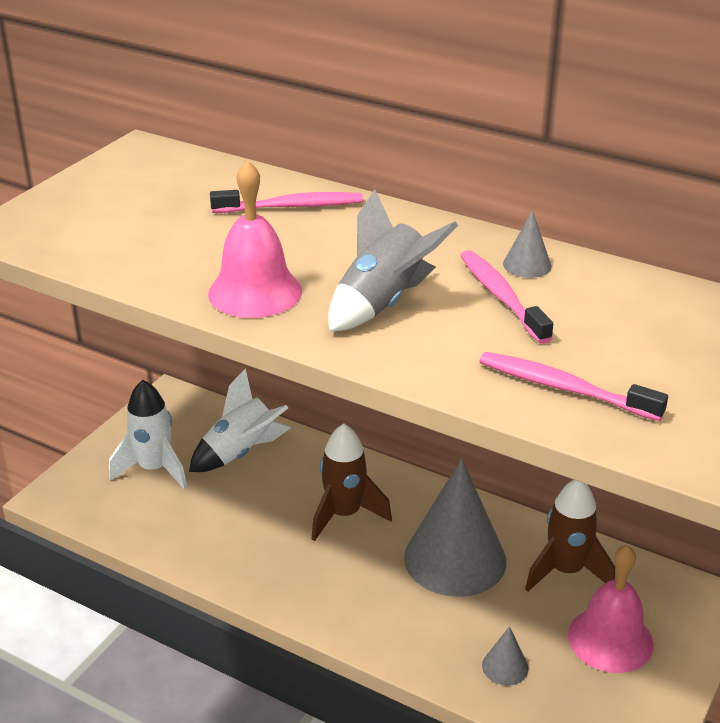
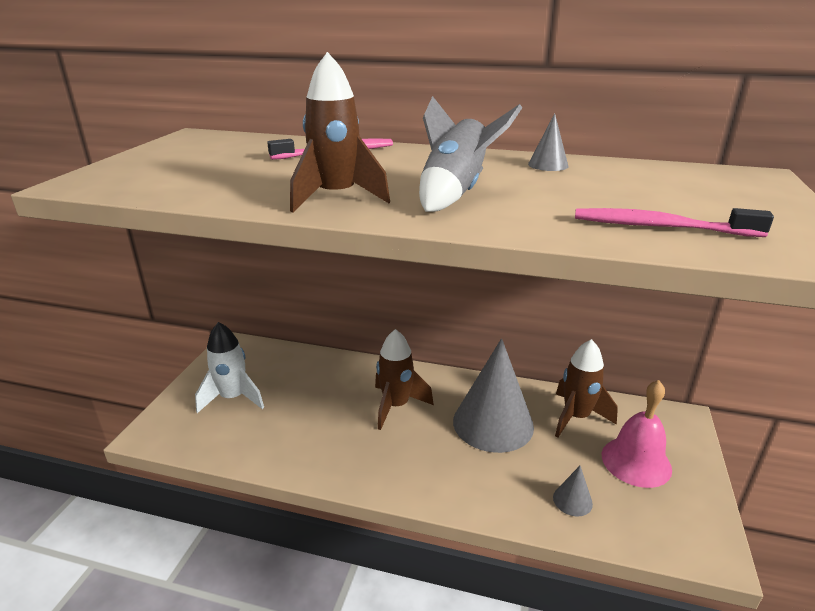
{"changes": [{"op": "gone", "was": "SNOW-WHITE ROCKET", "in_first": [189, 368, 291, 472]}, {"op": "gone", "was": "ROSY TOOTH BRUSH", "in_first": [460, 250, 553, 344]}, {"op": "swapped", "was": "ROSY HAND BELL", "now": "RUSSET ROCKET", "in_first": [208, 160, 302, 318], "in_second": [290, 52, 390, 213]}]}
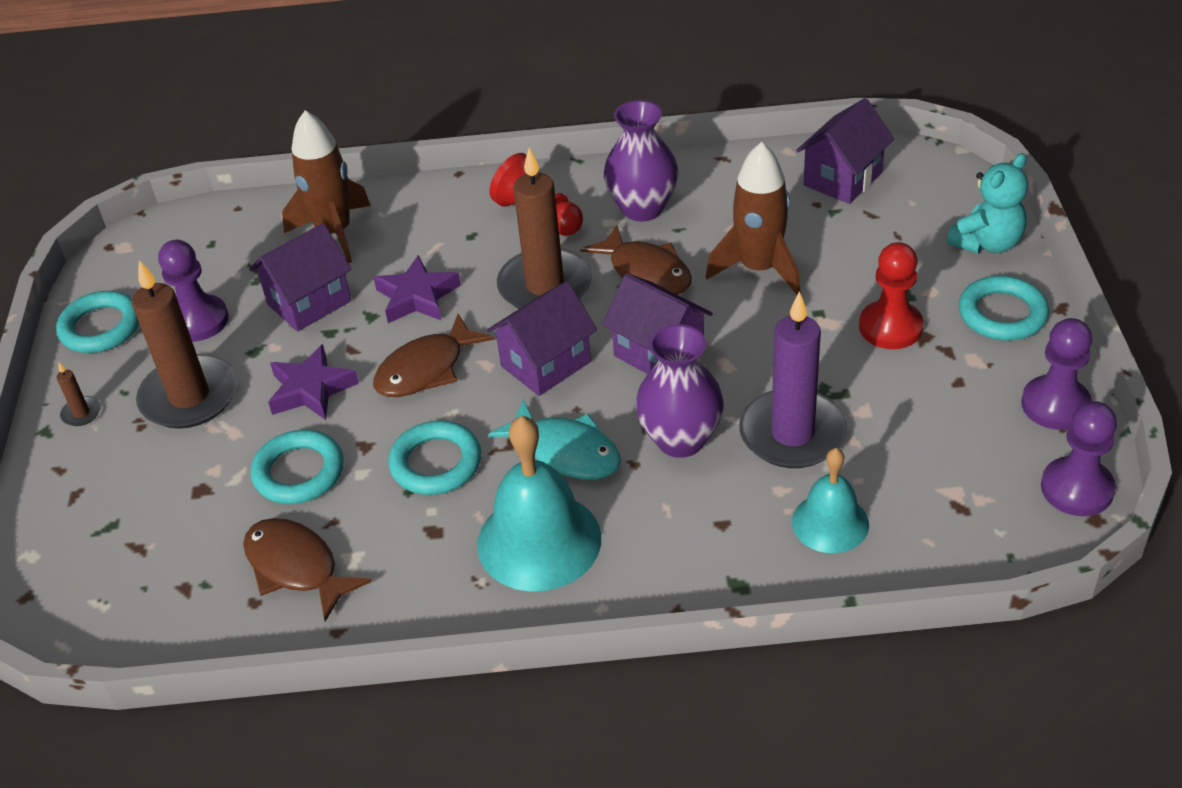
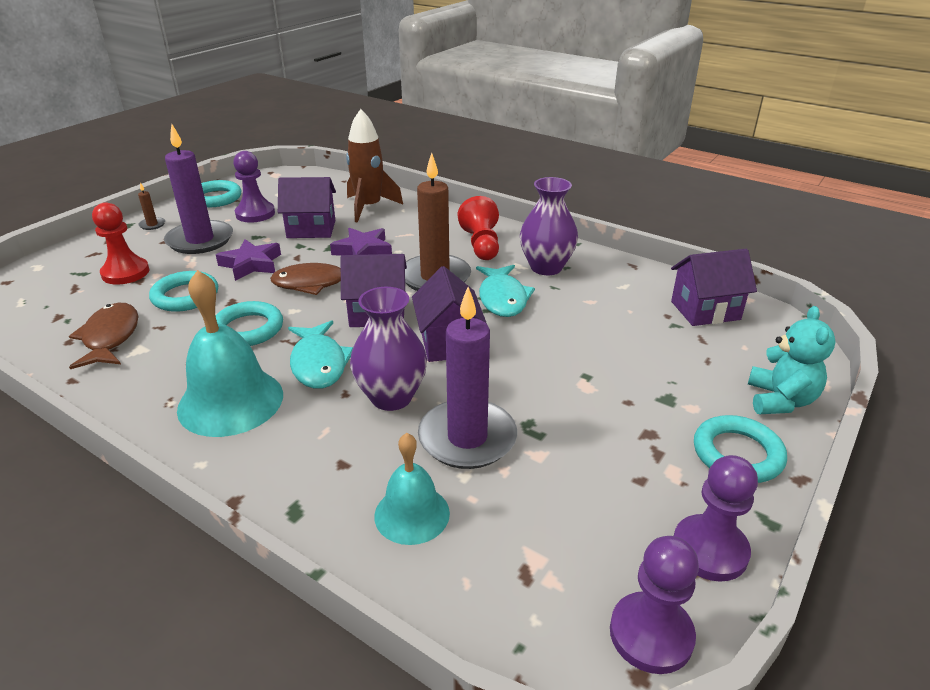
{"changes": [{"op": "gone", "was": "RUSSET ROCKET", "in_first": [706, 142, 801, 295]}, {"op": "shifted", "was": "SCARLET PAWN", "in_first": [859, 242, 924, 349], "in_second": [92, 203, 149, 285]}, {"op": "repainted", "was": "RUSSET CANDLE", "now": "VIOLET CANDLE", "in_first": [132, 260, 238, 429], "in_second": [164, 124, 233, 254]}, {"op": "repainted", "was": "RUSSET FISH FIGURE", "now": "TURQUOISE FISH FIGURE", "in_first": [580, 225, 692, 295], "in_second": [476, 265, 535, 317]}, {"op": "rotated", "was": "TURQUOISE TEDDY BEAR", "in_first": [947, 153, 1028, 254], "in_second": [748, 306, 835, 414], "clockwise": -75}]}
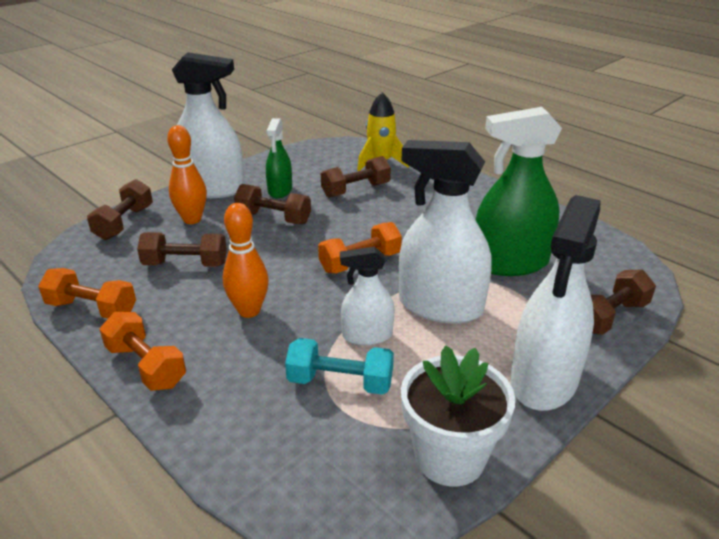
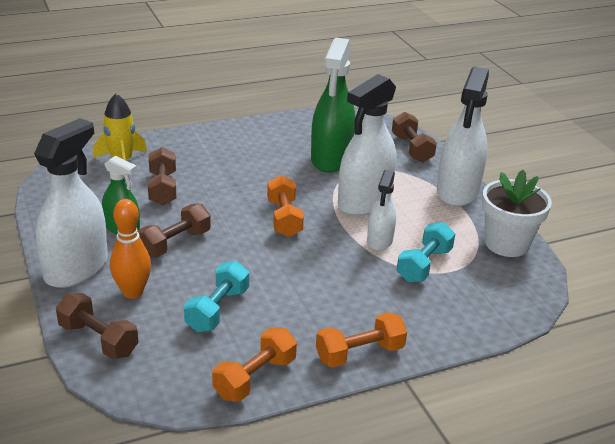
{"changes": [{"op": "gone", "was": "ORANGE TENPIN", "in_first": [223, 203, 269, 318]}, {"op": "repainted", "was": "RUSSET DUMBBELL", "now": "TURQUOISE DUMBBELL", "in_first": [137, 232, 227, 267], "in_second": [184, 261, 249, 332]}, {"op": "rotated", "was": "SNOW-WHITE SPRAY BOTTLE", "in_first": [510, 195, 601, 411], "in_second": [437, 66, 489, 207], "clockwise": 60}]}
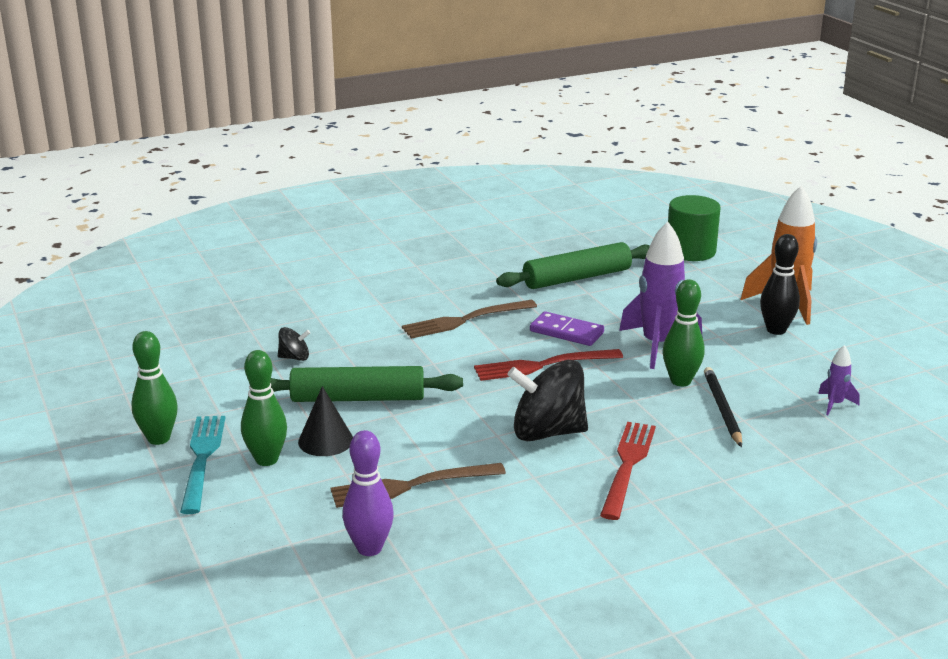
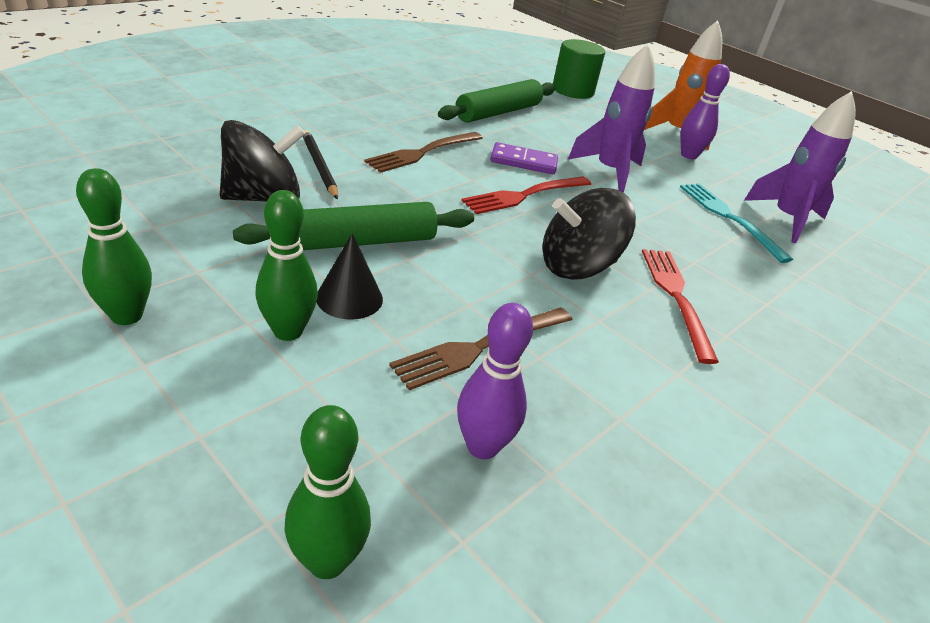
{"changes": [{"op": "shifted", "was": "TURQUOISE FORK", "in_first": [180, 416, 225, 514], "in_second": [680, 183, 793, 263]}, {"op": "shifted", "was": "LEAF-GREEN TENPIN", "in_first": [663, 279, 704, 386], "in_second": [285, 405, 371, 579]}, {"op": "shifted", "was": "JET-BLACK PENCIL", "in_first": [704, 367, 742, 447], "in_second": [303, 130, 338, 199]}, {"op": "repainted", "was": "JET-BLACK TENPIN", "now": "VIOLET TENPIN", "in_first": [760, 234, 800, 335], "in_second": [680, 64, 730, 159]}, {"op": "scaled", "was": "JET-BLACK WHIRLIGIG", "in_first": [278, 327, 310, 361], "in_second": [220, 120, 305, 202], "ratio": 2.15}, {"op": "scaled", "was": "VIOLET ROCKET", "in_first": [818, 345, 860, 415], "in_second": [744, 91, 856, 244], "ratio": 2.16}]}
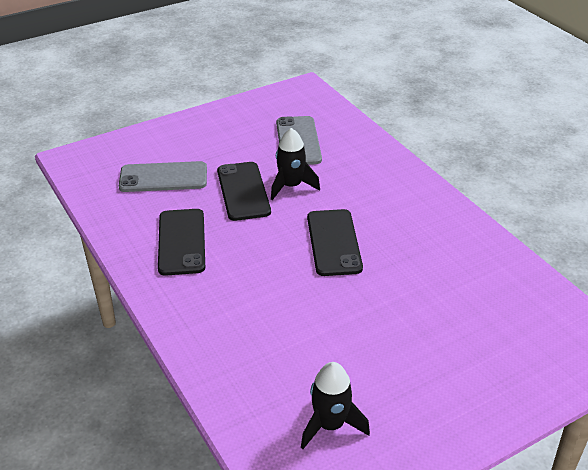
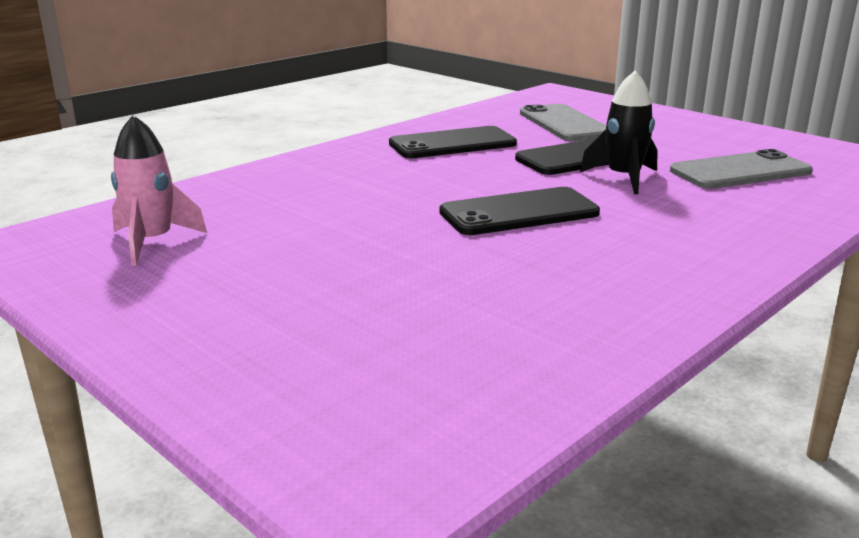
{"changes": [{"op": "repainted", "was": "JET-BLACK ROCKET", "now": "ROSY ROCKET", "in_first": [301, 362, 370, 449], "in_second": [111, 115, 207, 266]}]}
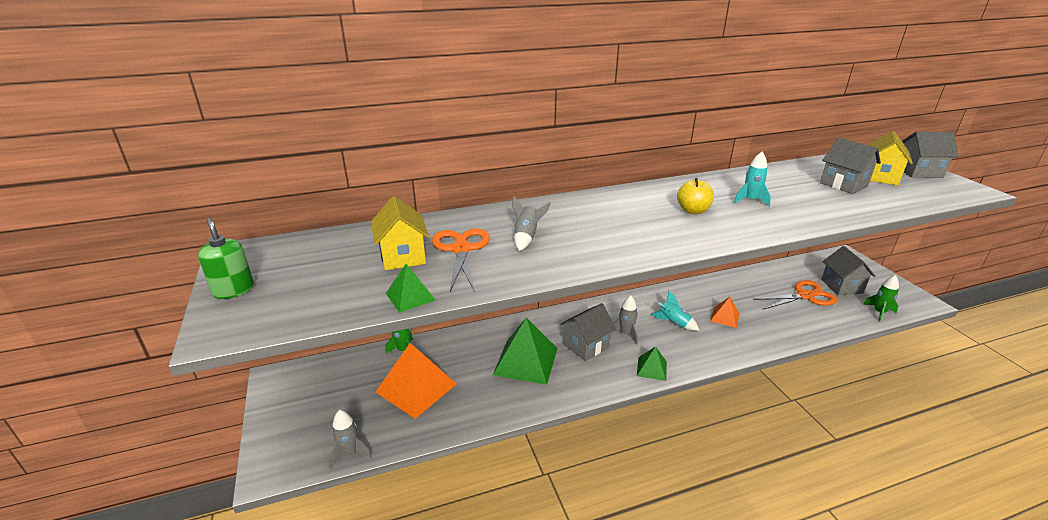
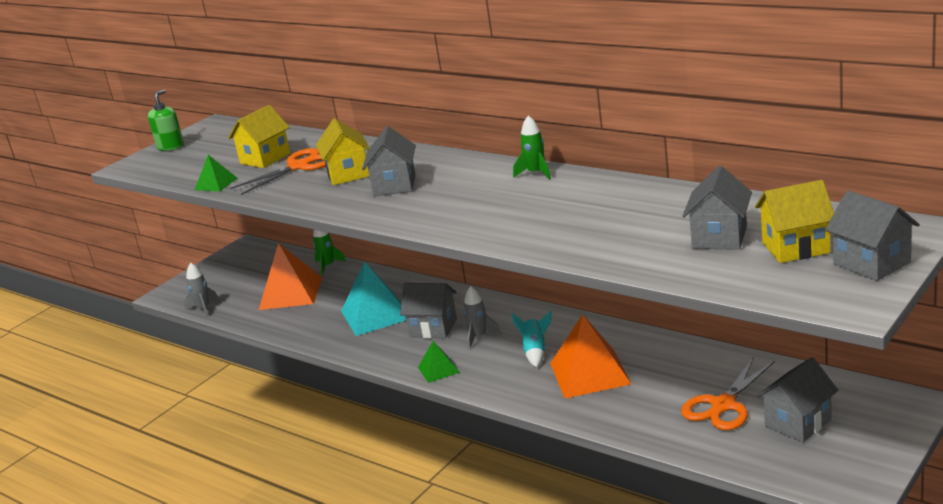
{"changes": [{"op": "gone", "was": "YELLOW TOY APPLE", "in_first": [677, 178, 714, 214]}, {"op": "gone", "was": "TURQUOISE ROCKET", "in_first": [734, 152, 771, 206]}, {"op": "new", "now": "ASH-GREY TOY HOUSE", "in_second": [362, 126, 416, 196]}, {"op": "shifted", "was": "LEAF-GREEN ROCKET", "in_first": [863, 275, 899, 322], "in_second": [513, 115, 551, 180]}, {"op": "swapped", "was": "ASH-GREY ROCKET", "now": "YELLOW TOY HOUSE", "in_first": [512, 196, 551, 251], "in_second": [316, 118, 370, 185]}, {"op": "repainted", "was": "LEAF-GREEN PYRAMID", "now": "TURQUOISE PYRAMID", "in_first": [493, 317, 558, 385], "in_second": [341, 262, 406, 336]}, {"op": "rotated", "was": "ORANGE SHEARS", "in_first": [754, 280, 837, 310], "in_second": [681, 358, 775, 430], "clockwise": 90}, {"op": "scaled", "was": "ORANGE PYRAMID", "in_first": [710, 297, 740, 328], "in_second": [550, 314, 631, 398], "ratio": 1.93}]}
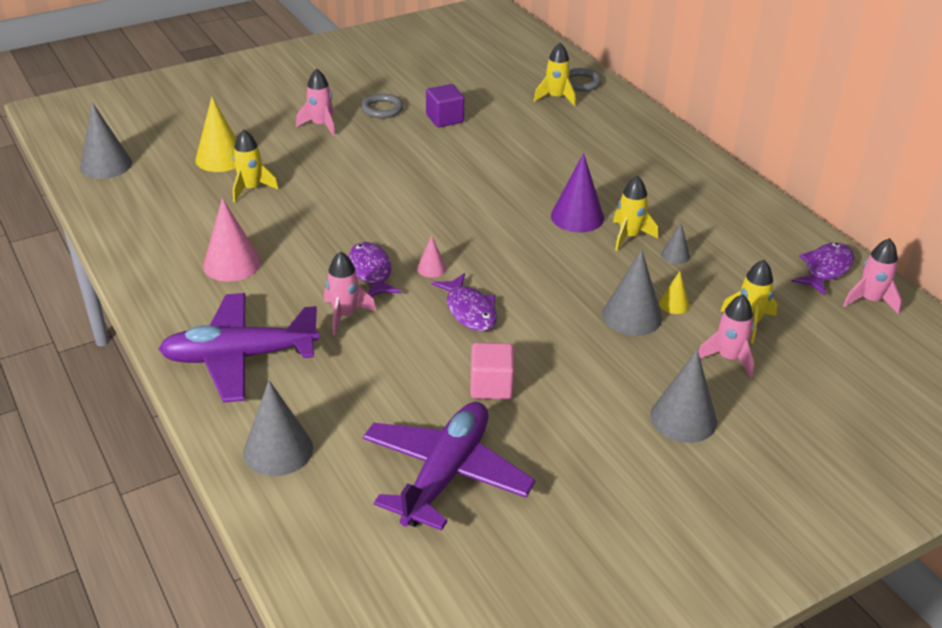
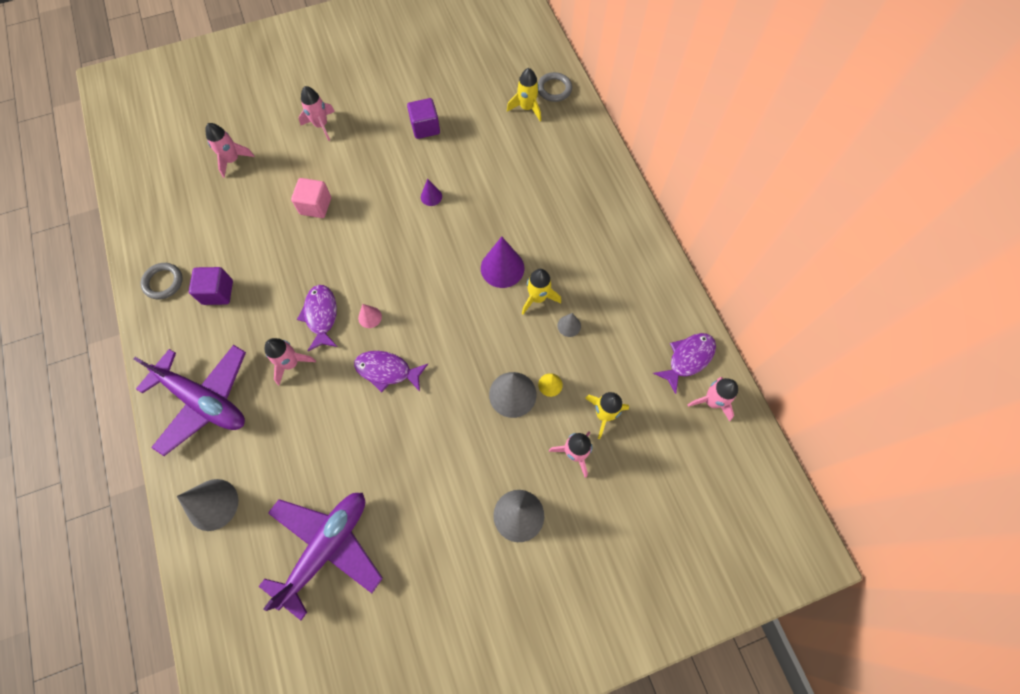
{"changes": [{"op": "gone", "was": "ASH-GREY CONE", "in_first": [80, 102, 132, 179]}, {"op": "gone", "was": "YELLOW ROCKET", "in_first": [233, 129, 279, 202]}, {"op": "new", "now": "VIOLET CONE", "in_second": [421, 179, 442, 206]}, {"op": "shifted", "was": "ASH-GREY TORUS", "in_first": [361, 94, 403, 119], "in_second": [141, 263, 183, 300]}, {"op": "shifted", "was": "ROSY SOLID CUBE", "in_first": [470, 343, 514, 399], "in_second": [291, 178, 331, 218]}, {"op": "swapped", "was": "YELLOW CONE", "now": "ROSY ROCKET", "in_first": [195, 97, 237, 172], "in_second": [205, 123, 255, 178]}, {"op": "swapped", "was": "ROSY CONE", "now": "VIOLET SOLID CUBE", "in_first": [203, 198, 261, 282], "in_second": [189, 267, 233, 305]}, {"op": "rotated", "was": "VIOLET PLANE", "in_first": [159, 293, 320, 403], "in_second": [134, 345, 246, 456], "clockwise": -150}, {"op": "rotated", "was": "VIOLET FISH FIGURE", "in_first": [431, 273, 497, 331], "in_second": [354, 351, 428, 392], "clockwise": 120}]}
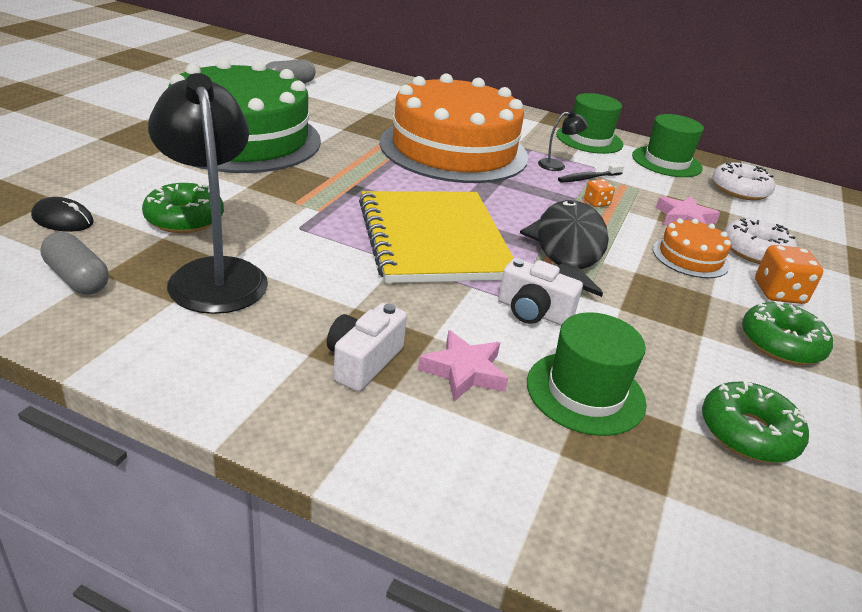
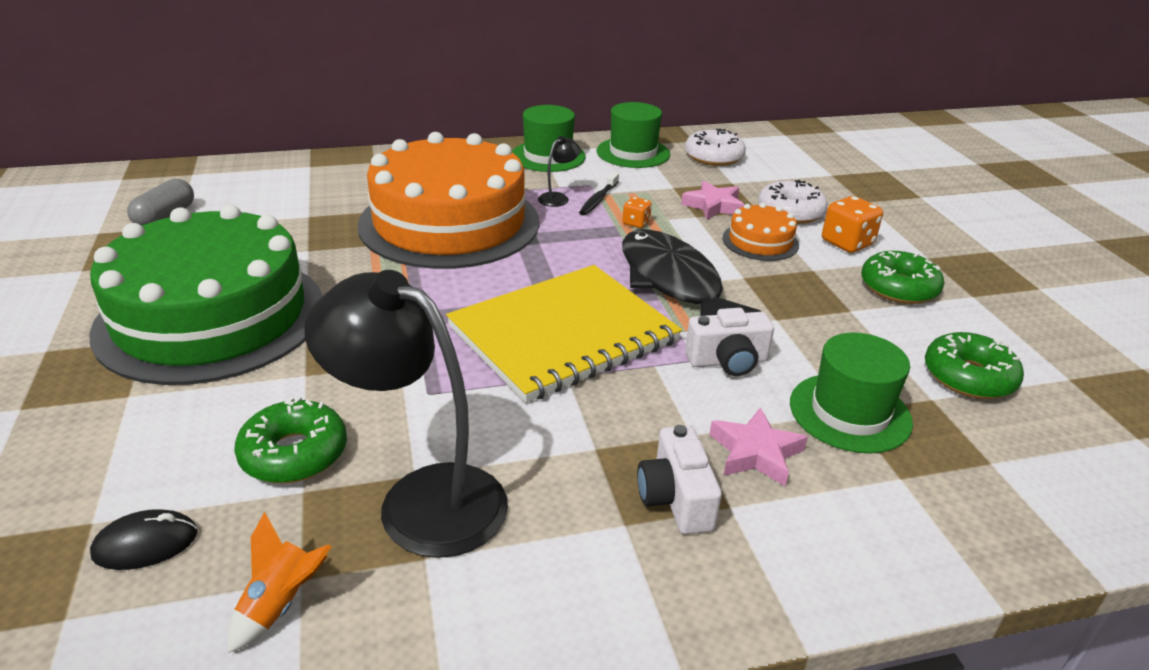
{"changes": [{"op": "swapped", "was": "ASH-GREY PILL", "now": "ORANGE ROCKET", "in_first": [41, 232, 109, 294], "in_second": [227, 512, 332, 653]}, {"op": "rotated", "was": "YELLOW NOTEPAD", "in_first": [359, 191, 514, 283], "in_second": [446, 265, 682, 403], "clockwise": -75}]}
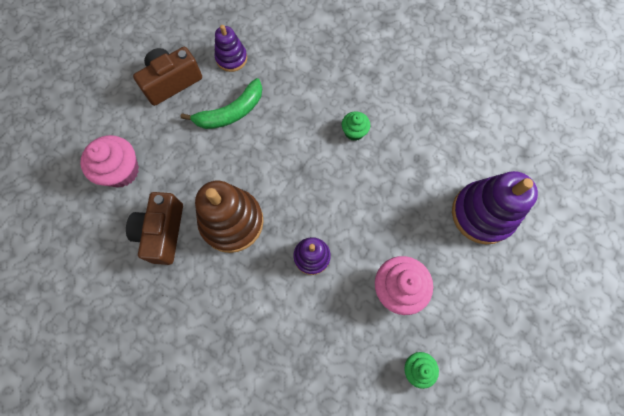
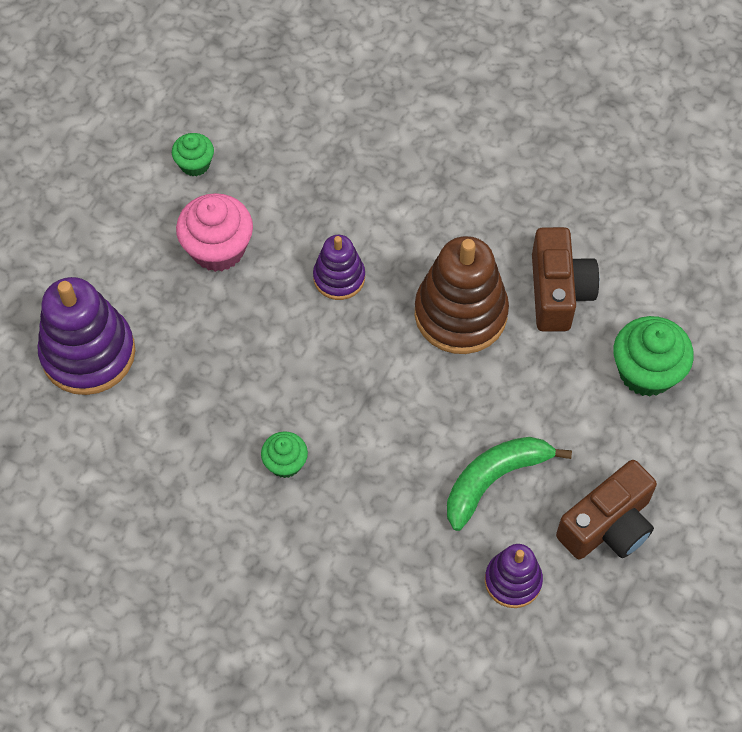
{"changes": [{"op": "repainted", "was": "ROSY FAIRY CAKE", "now": "LEAF-GREEN FAIRY CAKE", "in_first": [80, 135, 139, 188], "in_second": [613, 316, 694, 397]}]}
